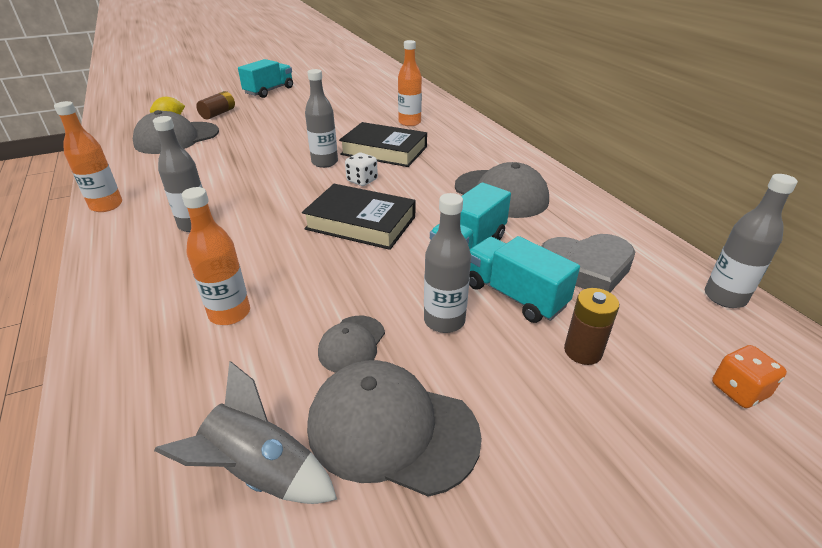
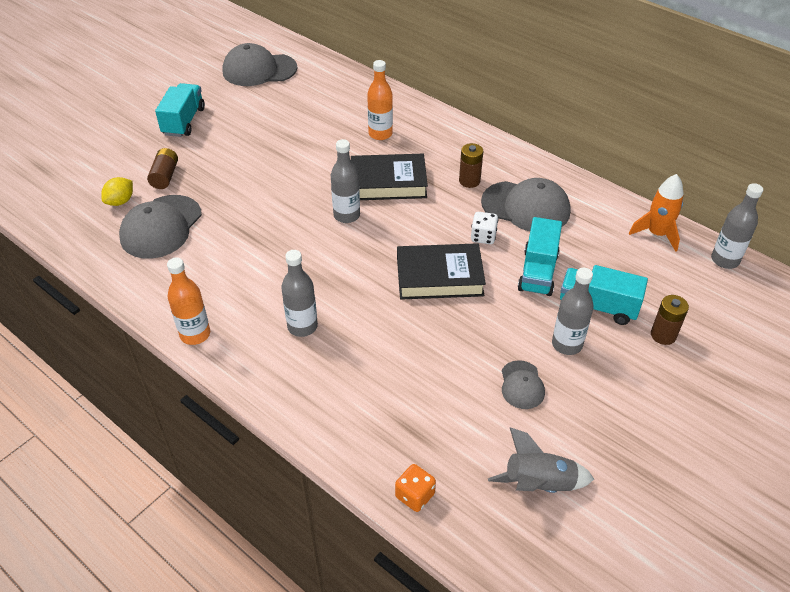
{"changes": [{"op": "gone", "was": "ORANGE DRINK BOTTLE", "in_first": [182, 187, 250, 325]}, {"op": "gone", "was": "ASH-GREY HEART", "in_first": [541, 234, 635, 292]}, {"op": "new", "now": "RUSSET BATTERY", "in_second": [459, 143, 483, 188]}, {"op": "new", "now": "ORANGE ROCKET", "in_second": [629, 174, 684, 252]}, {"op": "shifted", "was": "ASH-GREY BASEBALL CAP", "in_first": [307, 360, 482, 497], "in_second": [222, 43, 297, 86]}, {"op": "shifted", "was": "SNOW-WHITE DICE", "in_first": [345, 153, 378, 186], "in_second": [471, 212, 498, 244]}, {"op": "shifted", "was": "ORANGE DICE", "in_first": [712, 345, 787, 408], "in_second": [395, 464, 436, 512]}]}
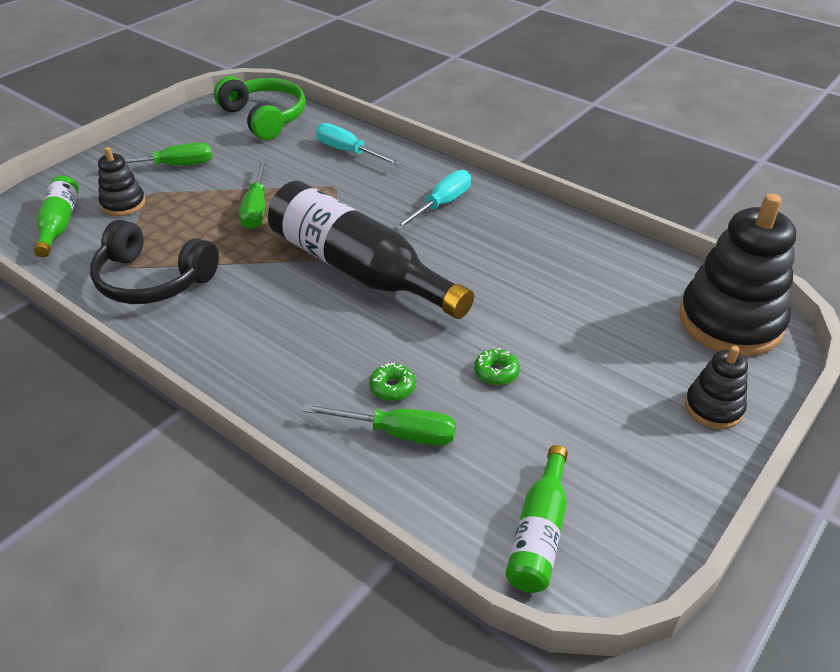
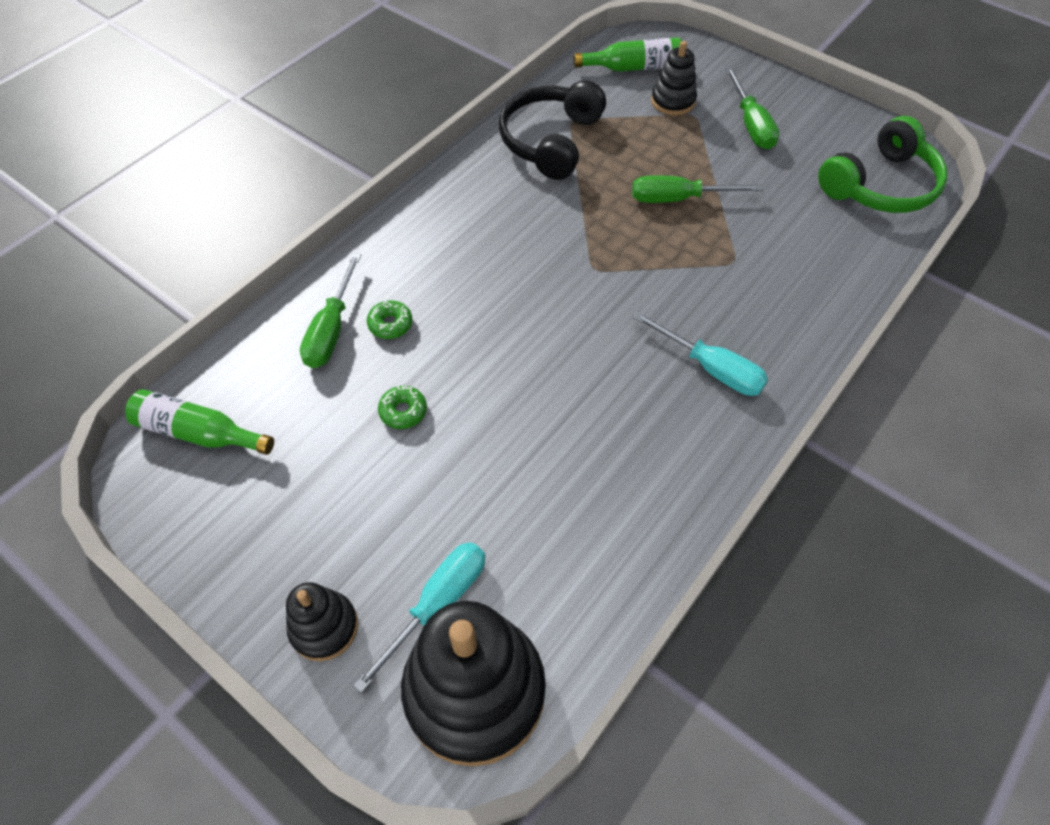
{"changes": [{"op": "gone", "was": "JET-BLACK DRINK BOTTLE", "in_first": [268, 181, 474, 319]}, {"op": "shifted", "was": "TURQUOISE HAND SCREWDRIVER", "in_first": [316, 123, 402, 166], "in_second": [353, 542, 485, 693]}]}
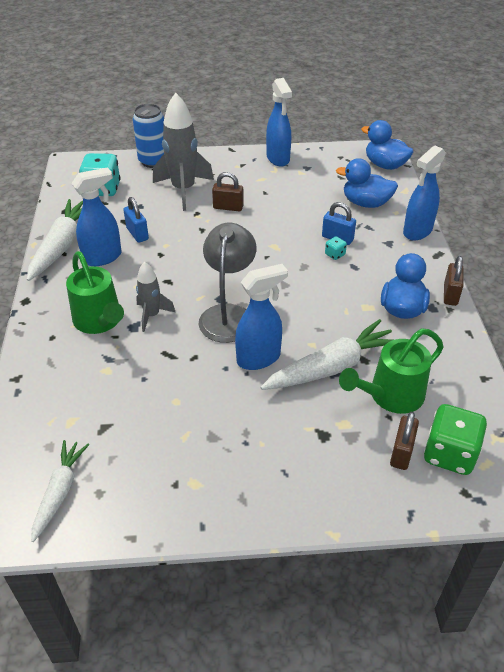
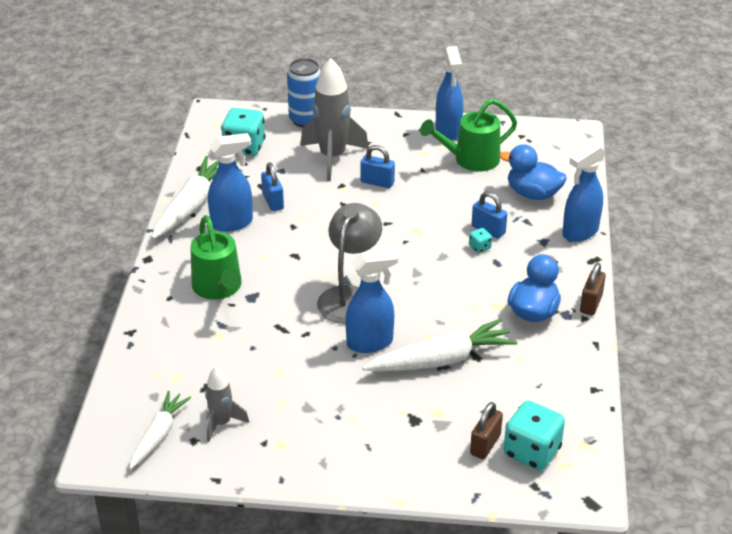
{"changes": [{"op": "gone", "was": "COBALT TOY DUCK", "in_first": [361, 120, 414, 170]}, {"op": "shifted", "was": "ASH-GREY ROCKET", "in_first": [136, 262, 175, 332], "in_second": [205, 366, 249, 442]}, {"op": "shifted", "was": "LEAF-GREEN WATERING POT", "in_first": [339, 329, 444, 414], "in_second": [420, 99, 517, 171]}, {"op": "repainted", "was": "RUSSET PADLOCK", "now": "COBALT PADLOCK", "in_first": [212, 172, 244, 211], "in_second": [360, 145, 395, 188]}, {"op": "repainted", "was": "LEAF-GREEN DICE", "now": "TURQUOISE DICE", "in_first": [424, 404, 487, 475], "in_second": [503, 401, 565, 471]}]}
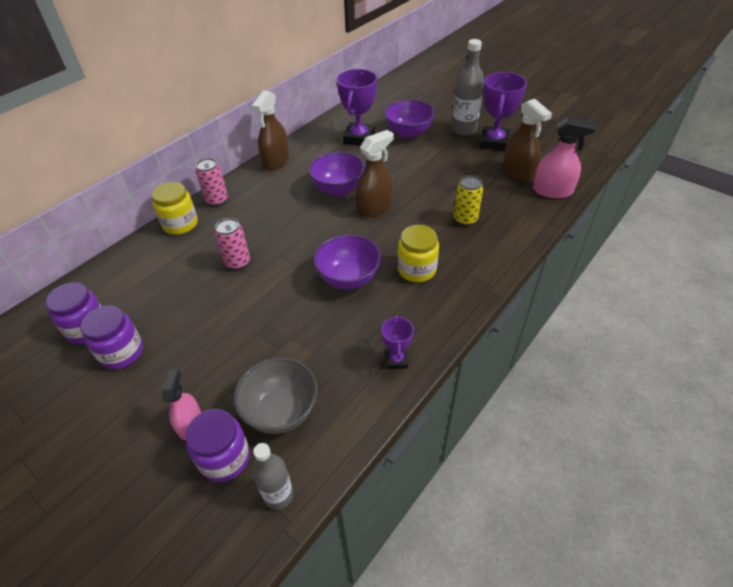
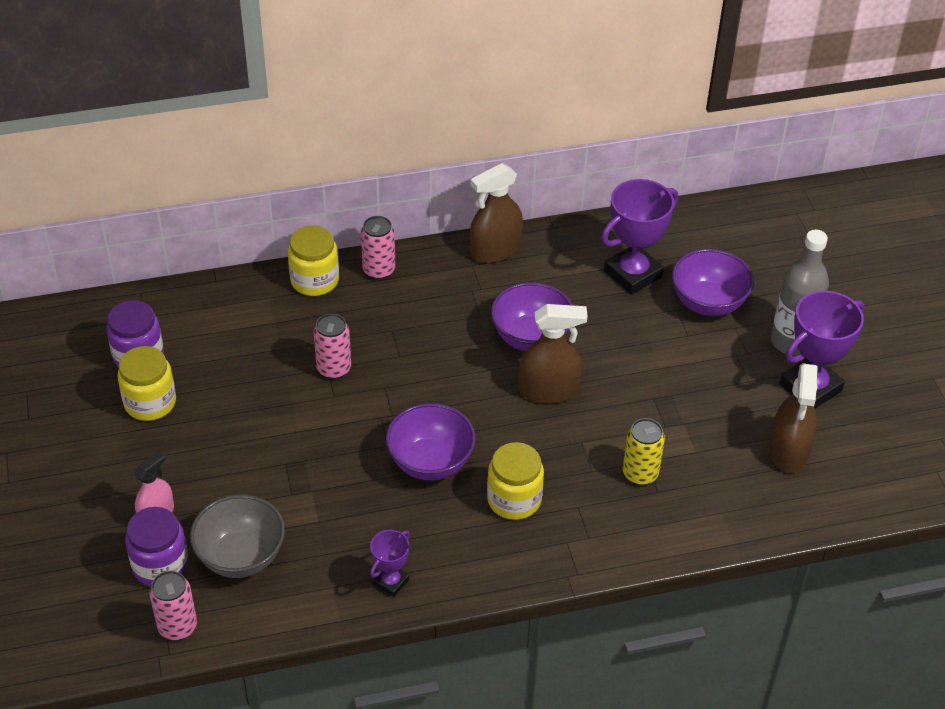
{"changes": [{"op": "gone", "was": "ROSY SPRAY BOTTLE", "in_first": [533, 117, 597, 198]}, {"op": "swapped", "was": "ASH-GREY DRINK BOTTLE", "now": "ROSY CAN", "in_first": [253, 443, 293, 510], "in_second": [149, 571, 197, 640]}, {"op": "repainted", "was": "VIOLET JAM JAR", "now": "YELLOW JAM JAR", "in_first": [80, 305, 143, 369], "in_second": [117, 346, 176, 421]}]}
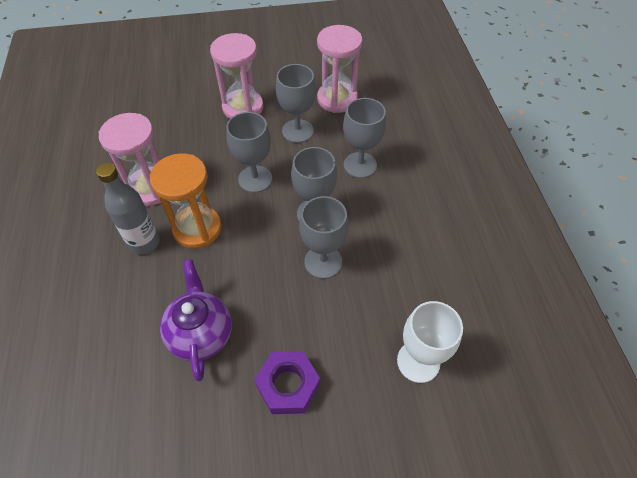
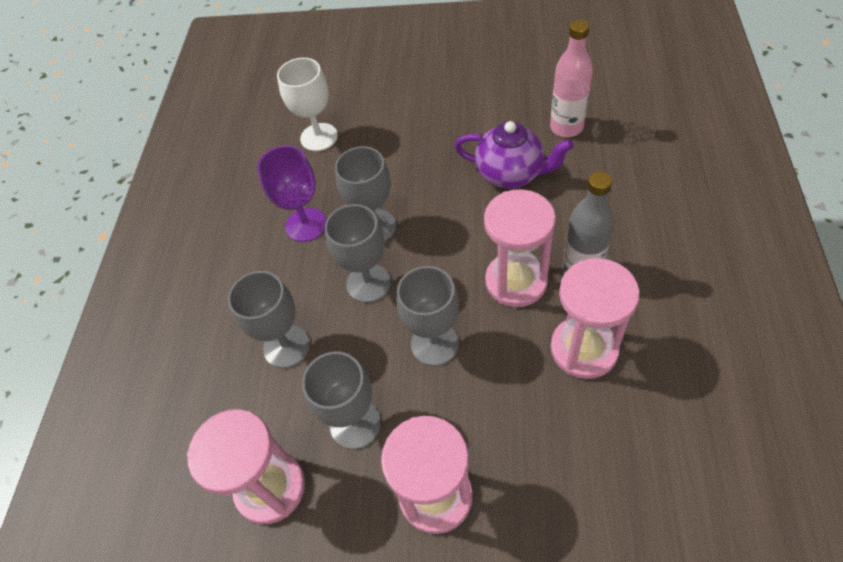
{"changes": [{"op": "gone", "was": "VIOLET NUT", "in_first": [255, 351, 320, 414]}, {"op": "new", "now": "VIOLET CHALICE", "in_second": [257, 146, 326, 242]}, {"op": "new", "now": "ROSY DRINK BOTTLE", "in_second": [550, 20, 593, 137]}, {"op": "repainted", "was": "ORANGE HOURGLASS", "now": "ROSY HOURGLASS", "in_first": [150, 153, 222, 249], "in_second": [484, 189, 556, 307]}, {"op": "rotated", "was": "VIOLET TEAPOT", "in_first": [160, 259, 232, 381], "in_second": [454, 121, 574, 189], "clockwise": -75}]}
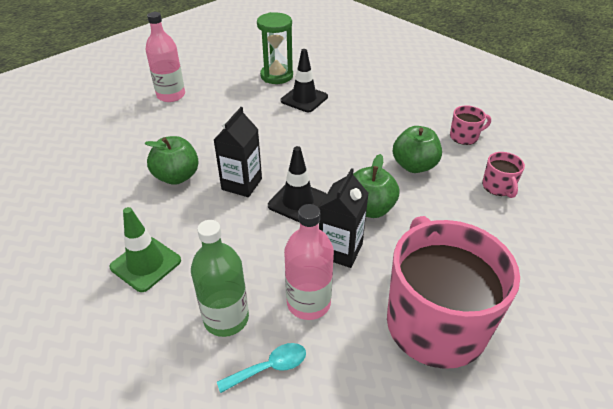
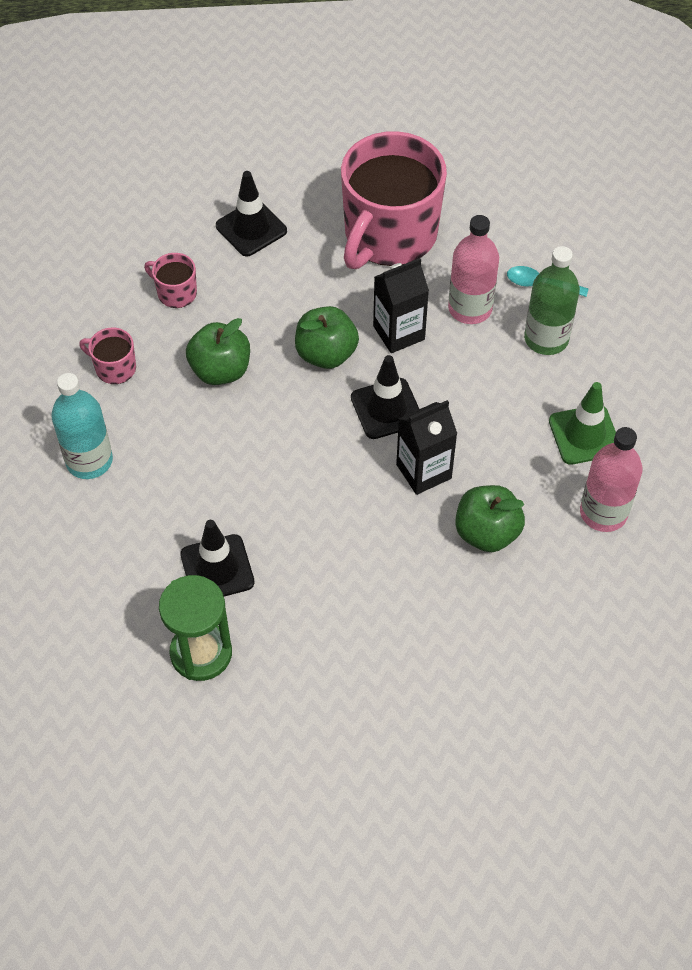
{"changes": [{"op": "new", "now": "TURQUOISE DRINK BOTTLE", "in_second": [51, 373, 113, 479]}, {"op": "new", "now": "JET-BLACK SAFETY CONE", "in_second": [216, 171, 287, 256]}, {"op": "shifted", "was": "ROSY DRINK BOTTLE", "in_first": [145, 12, 185, 102], "in_second": [580, 427, 642, 532]}, {"op": "rotated", "was": "ROSY MUG", "in_first": [482, 152, 525, 198], "in_second": [144, 253, 197, 308], "clockwise": -90}]}
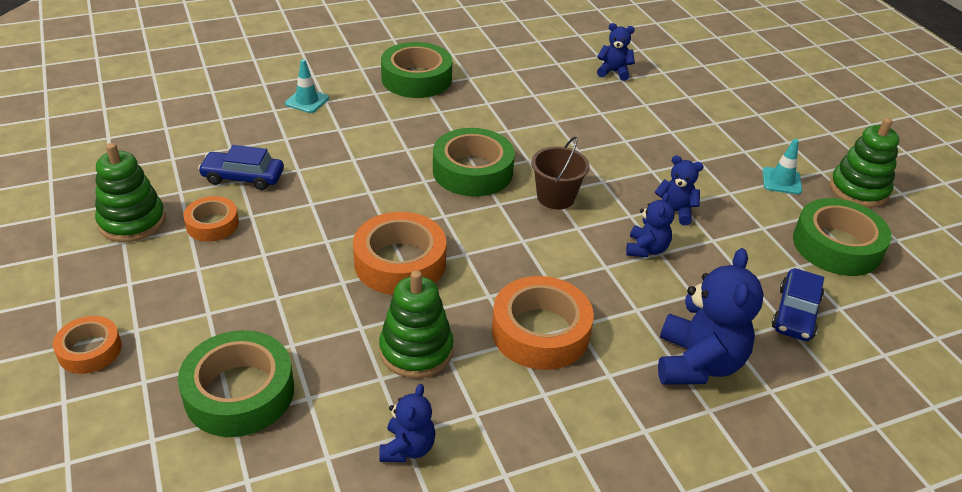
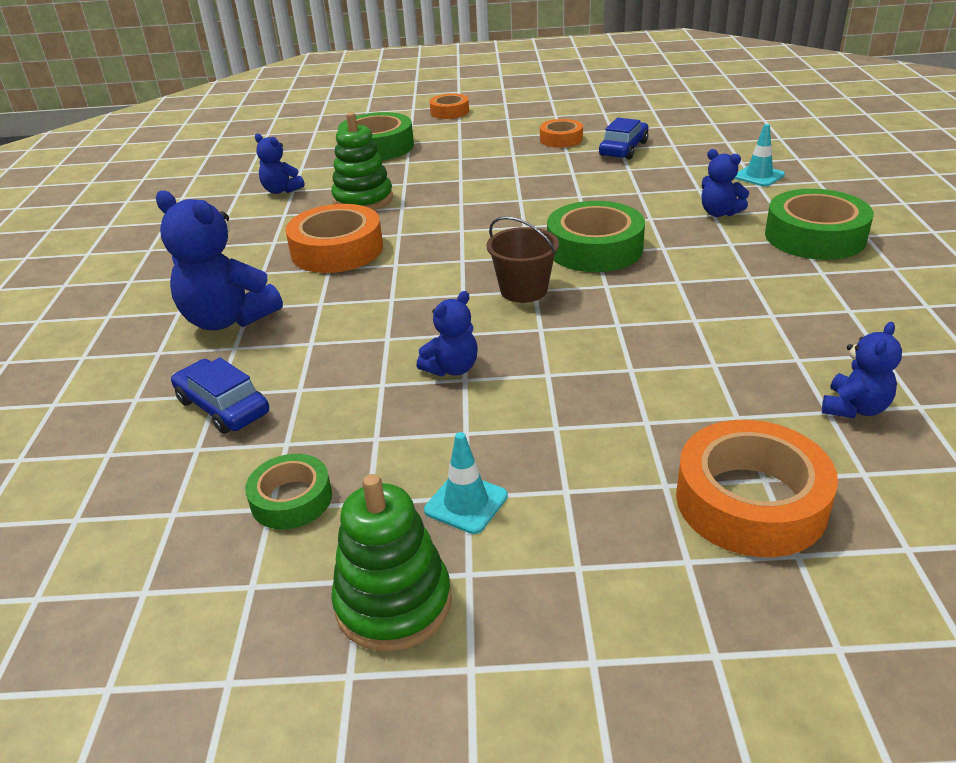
{"changes": [{"op": "gone", "was": "LEAF-GREEN STACKING RINGS", "in_first": [95, 143, 166, 242]}, {"op": "shifted", "was": "ORANGE ROLL OF TAPE", "in_first": [353, 212, 447, 295], "in_second": [676, 420, 838, 557]}, {"op": "shifted", "was": "COBALT TEDDY BEAR", "in_first": [626, 192, 674, 257], "in_second": [701, 149, 749, 217]}, {"op": "scaled", "was": "LEAF-GREEN ROLL OF TAPE", "in_first": [793, 198, 891, 276], "in_second": [245, 454, 332, 530], "ratio": 0.58}]}
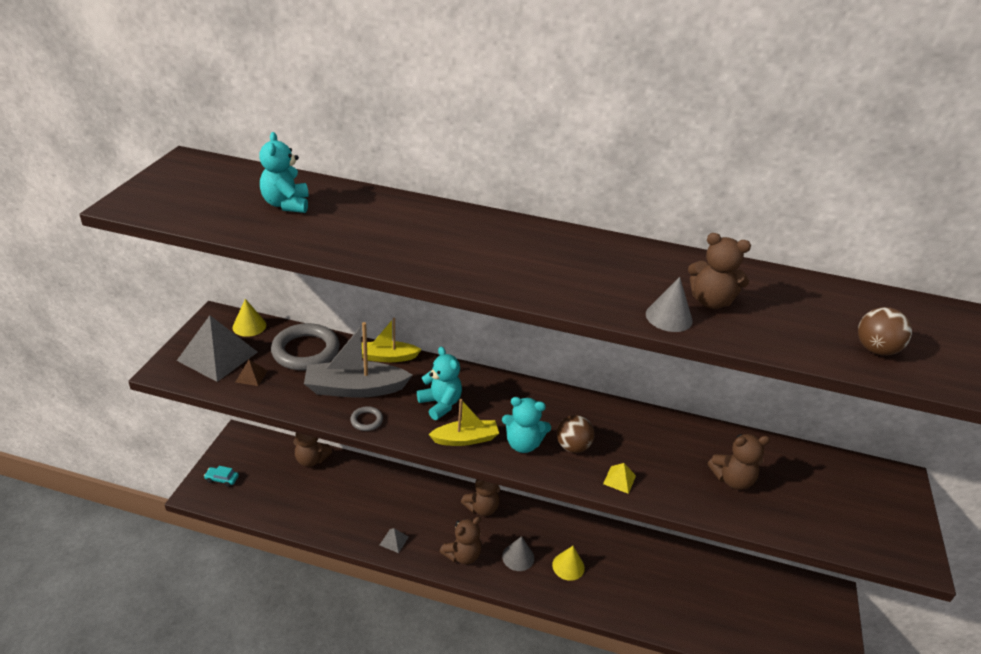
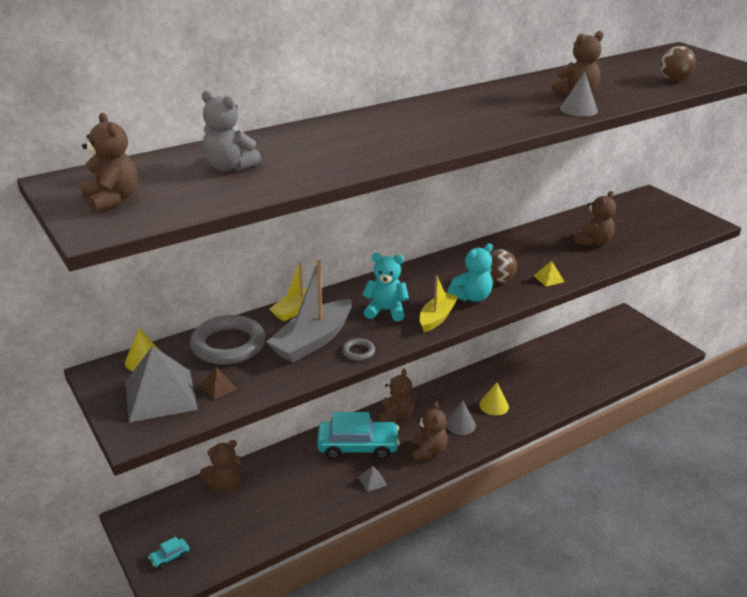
{"changes": [{"op": "new", "now": "RUSSET TEDDY BEAR", "in_second": [81, 113, 138, 213]}, {"op": "new", "now": "TURQUOISE CAR", "in_second": [317, 412, 400, 460]}, {"op": "repainted", "was": "TURQUOISE TEDDY BEAR", "now": "ASH-GREY TEDDY BEAR", "in_first": [259, 132, 309, 213], "in_second": [202, 91, 261, 171]}]}
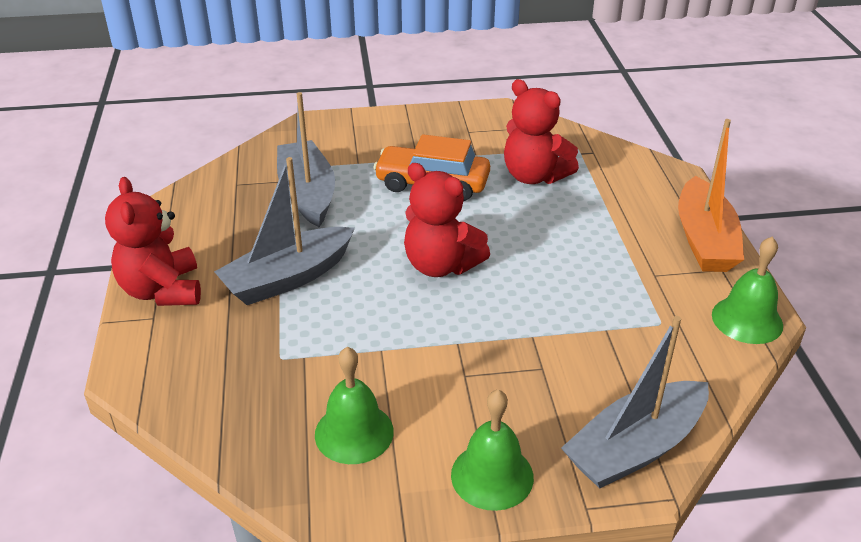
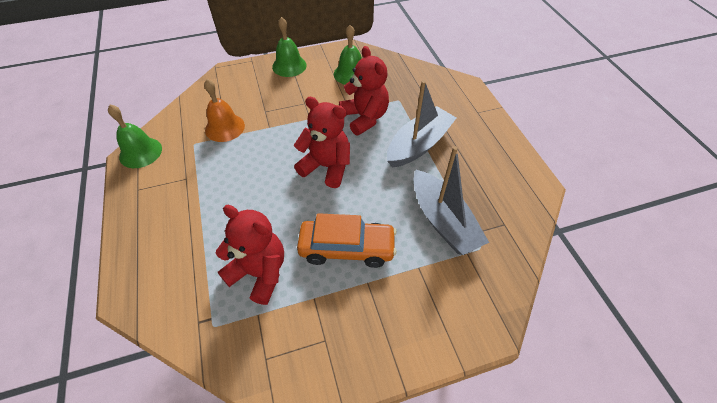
{"changes": [{"op": "gone", "was": "ASH-GREY TOY BOAT", "in_first": [561, 316, 709, 488]}, {"op": "gone", "was": "ORANGE TOY BOAT", "in_first": [678, 119, 744, 272]}, {"op": "new", "now": "ORANGE HAND BELL", "in_second": [204, 79, 245, 142]}, {"op": "shifted", "was": "SCARLET TEDDY BEAR", "in_first": [105, 177, 201, 306], "in_second": [339, 46, 389, 135]}]}
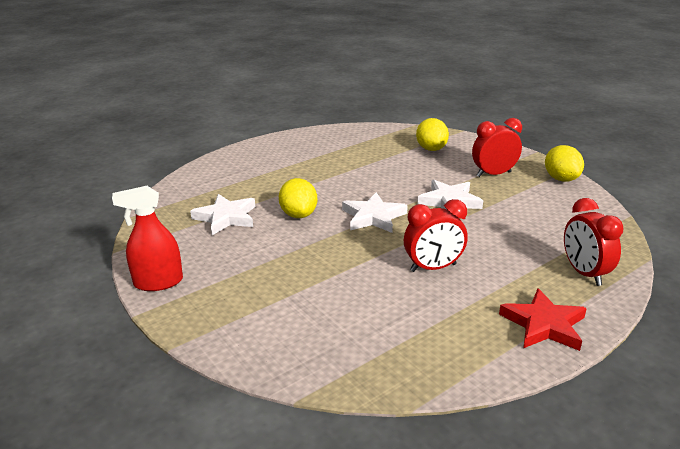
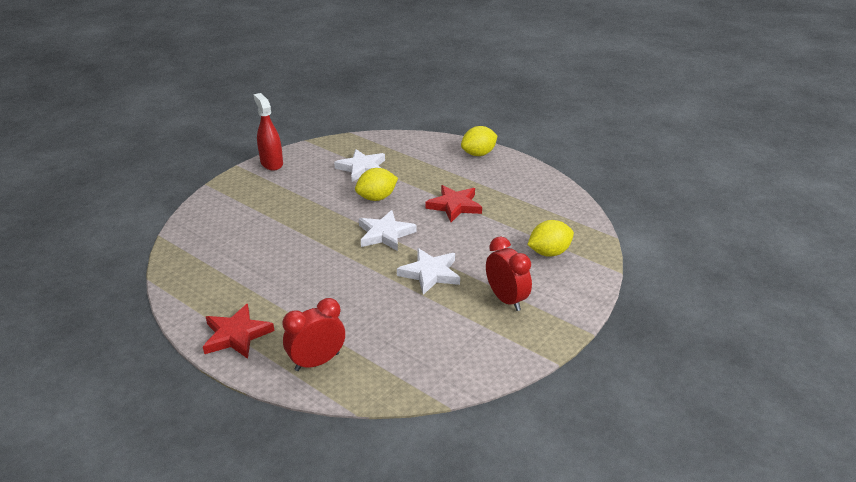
{"changes": [{"op": "gone", "was": "SCARLET BEDSIDE CLOCK", "in_first": [404, 199, 468, 272]}, {"op": "new", "now": "SCARLET FIVE-POINTED STAR", "in_second": [426, 185, 482, 222]}, {"op": "shifted", "was": "YELLOW LEMON", "in_first": [545, 145, 584, 181], "in_second": [461, 126, 497, 156]}]}
